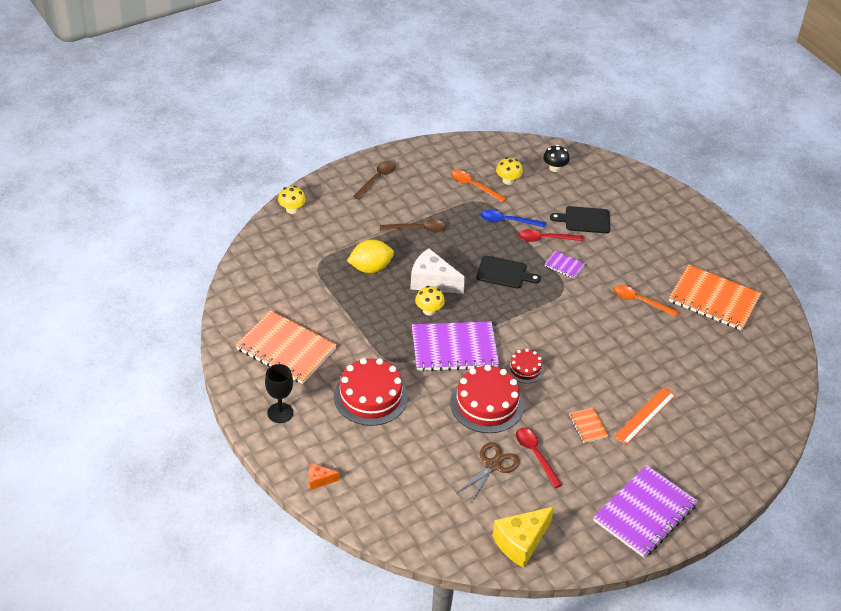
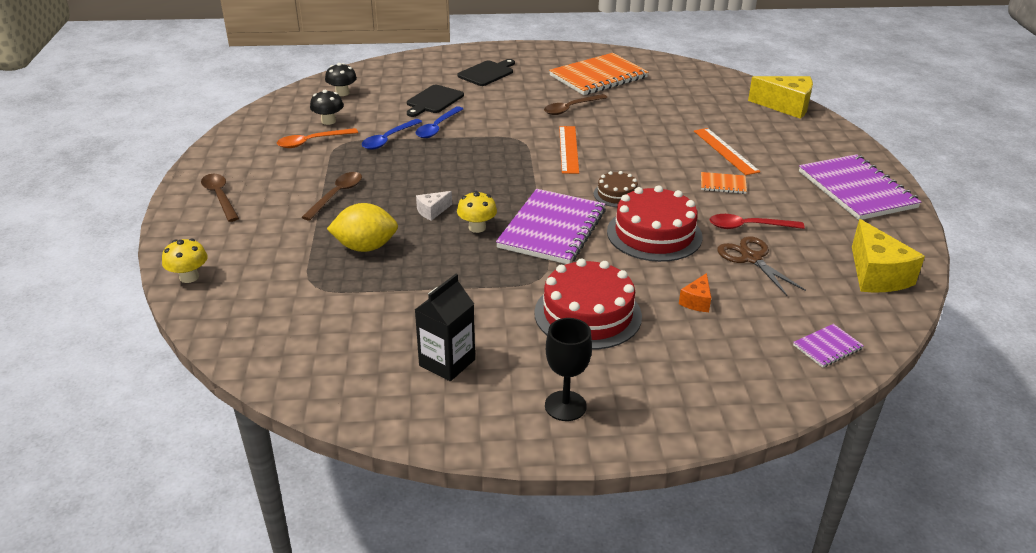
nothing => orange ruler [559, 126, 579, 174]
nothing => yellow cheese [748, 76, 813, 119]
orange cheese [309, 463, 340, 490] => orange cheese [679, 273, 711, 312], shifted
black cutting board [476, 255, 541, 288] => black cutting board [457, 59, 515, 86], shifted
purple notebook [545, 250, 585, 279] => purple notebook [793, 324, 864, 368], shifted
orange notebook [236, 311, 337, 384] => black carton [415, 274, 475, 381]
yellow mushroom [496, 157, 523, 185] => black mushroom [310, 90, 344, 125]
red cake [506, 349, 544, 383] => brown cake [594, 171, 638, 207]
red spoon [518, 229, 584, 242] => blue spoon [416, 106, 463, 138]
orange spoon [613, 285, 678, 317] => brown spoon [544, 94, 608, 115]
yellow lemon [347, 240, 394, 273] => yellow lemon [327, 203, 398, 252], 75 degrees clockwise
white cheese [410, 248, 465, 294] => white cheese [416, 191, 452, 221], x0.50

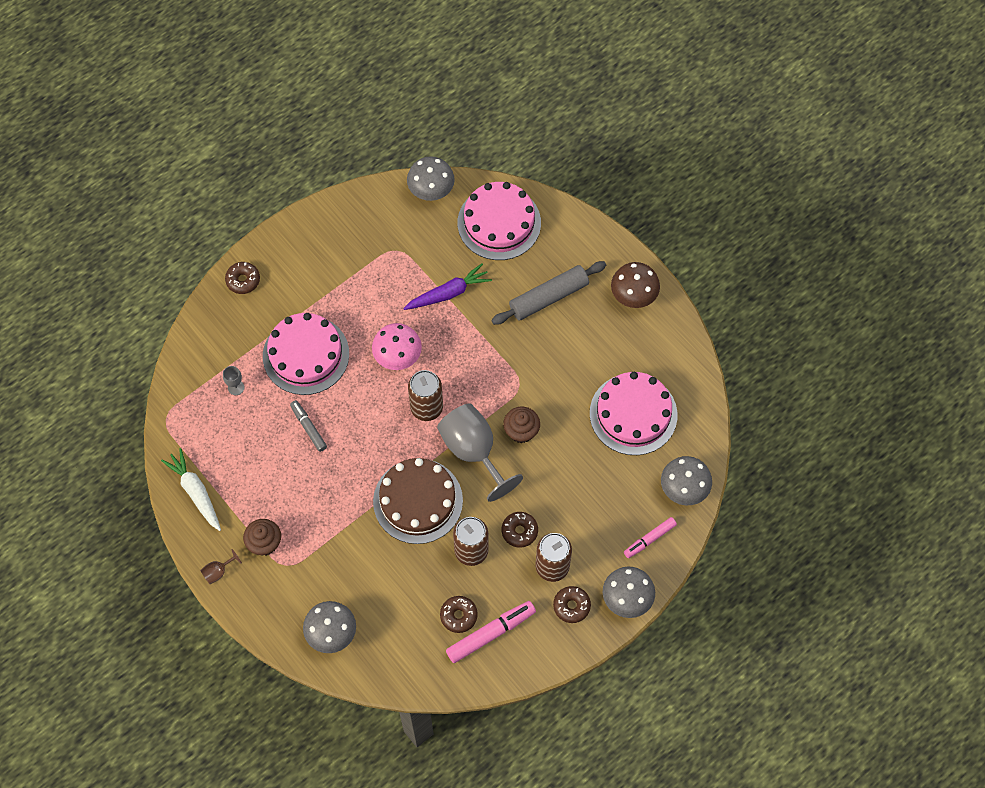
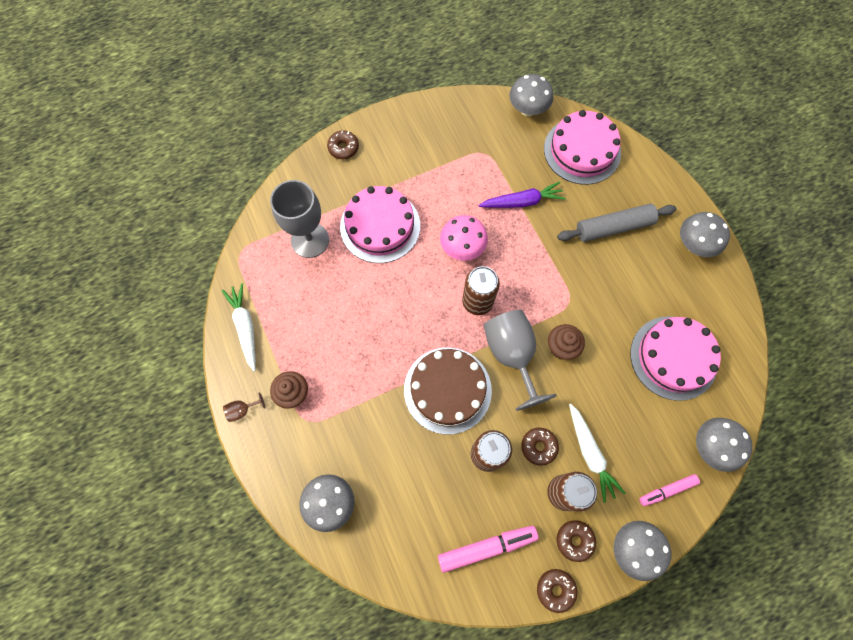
grey marker [290, 400, 327, 452] => nothing
nothing => white carrot [569, 404, 626, 503]
brown donut [440, 596, 478, 633] => brown donut [537, 569, 577, 613], shifted
brown mushroom [611, 262, 660, 308] => grey mushroom [680, 212, 730, 257]
grey goblet [223, 366, 244, 395] => grey goblet [270, 180, 329, 258], x2.48

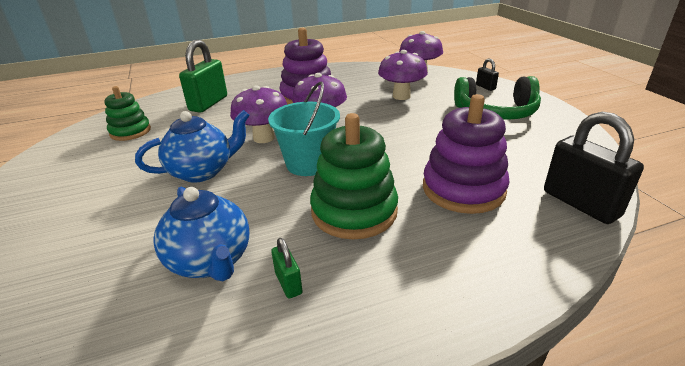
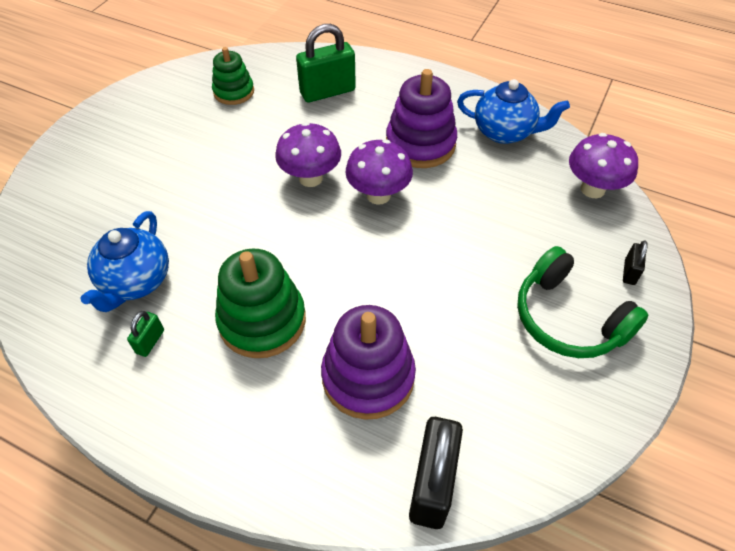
turquoise bucket [268, 82, 340, 176] => nothing
purple mushroom [378, 50, 428, 100] => nothing
blue teapot [135, 110, 250, 182] => blue teapot [457, 79, 570, 144], shifted

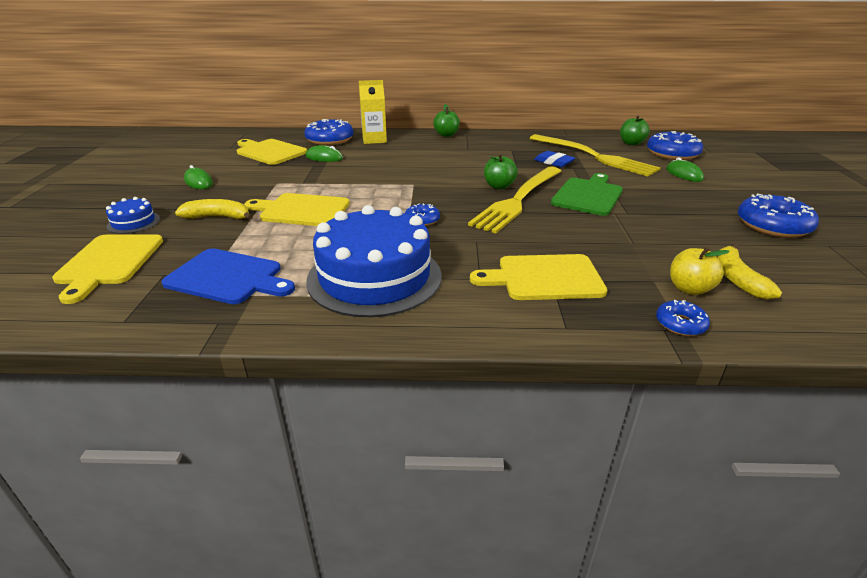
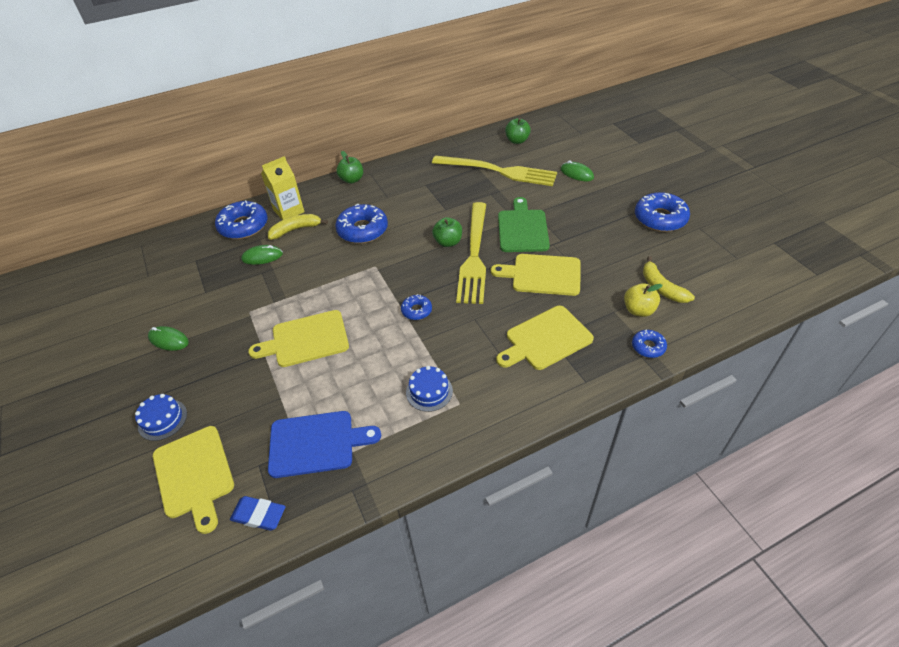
yellow banana [175, 199, 253, 220] => yellow banana [268, 214, 328, 240], shifted
yellow cutting board [237, 139, 307, 165] => yellow cutting board [491, 254, 581, 296], shifted
blue eraser [534, 151, 575, 167] => blue eraser [230, 496, 286, 531], shifted
blue donut [647, 131, 703, 160] => blue donut [335, 204, 388, 244], shifted
blue cake [306, 205, 442, 318] => blue cake [406, 366, 453, 412], x0.43

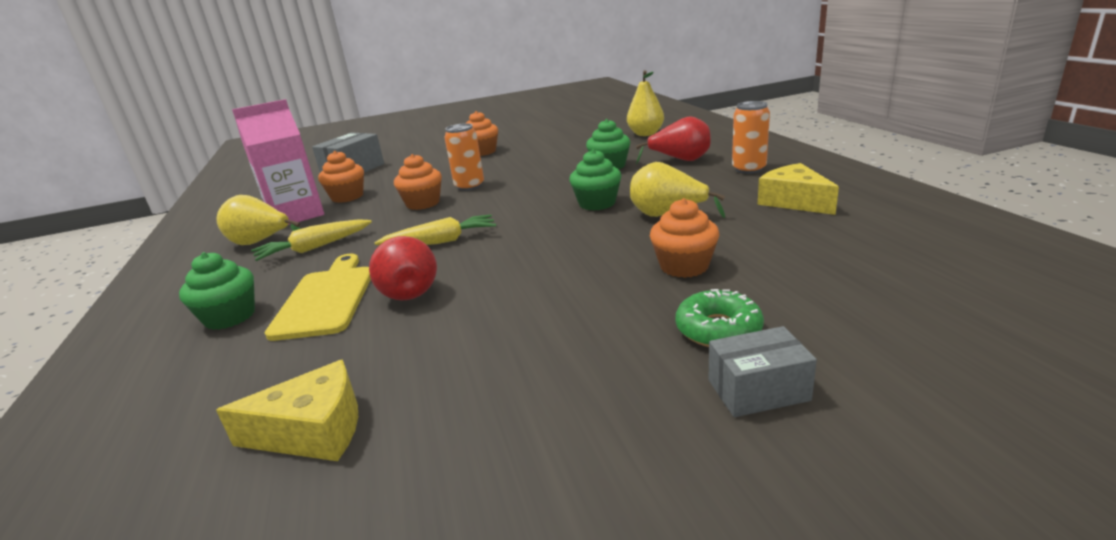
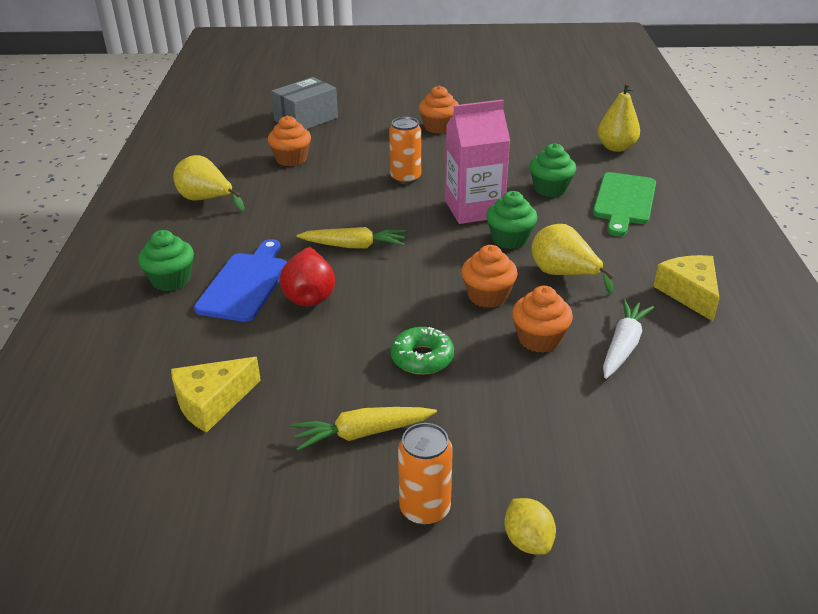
grey box [709, 326, 817, 417] => nothing
nothing => yellow lemon [504, 498, 556, 555]
nothing => white carrot [603, 299, 654, 379]
pink carton [232, 99, 324, 225] => pink carton [445, 100, 510, 224], shifted
yellow carrot [251, 219, 372, 261] => yellow carrot [292, 407, 437, 451], shifted
orange cupcake [394, 154, 442, 210] => orange cupcake [461, 245, 518, 308], shifted
green donut [675, 289, 764, 347] => green donut [391, 327, 454, 375], shifted
orange can [732, 101, 770, 174] => orange can [398, 423, 453, 526], shifted
red pear [636, 116, 711, 165] => green cutting board [593, 172, 656, 236]
yellow cutting board [265, 254, 371, 341] => blue cutting board [194, 239, 287, 322]
yellow cheese [216, 360, 358, 461] => yellow cheese [171, 357, 261, 433], 135 degrees clockwise

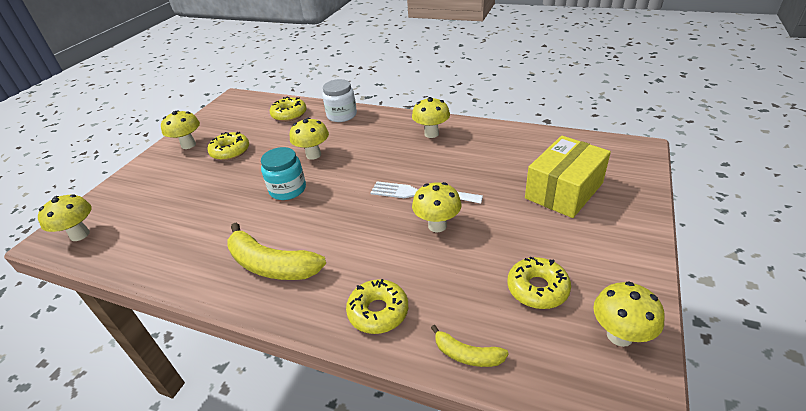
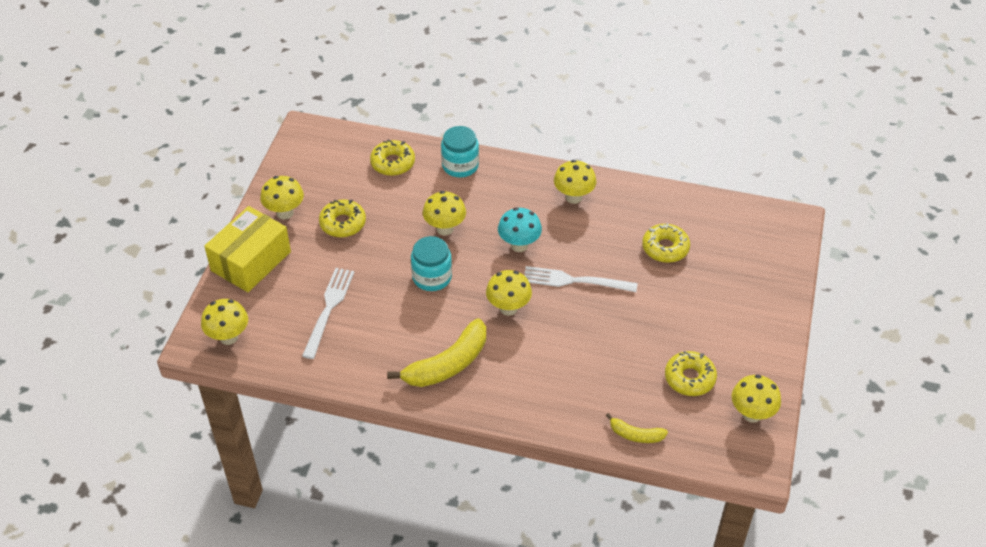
nothing => white fork [302, 268, 354, 359]
nothing => turquoise mushroom [498, 208, 542, 252]
yellow donut [346, 279, 408, 334] => yellow donut [642, 223, 690, 263], shifted
yellow mushroom [412, 182, 462, 232] => yellow mushroom [486, 270, 532, 316], shifted
yellow box [525, 136, 611, 218] => yellow box [204, 206, 291, 292], shifted
white jar [322, 79, 357, 122] => turquoise jar [441, 126, 479, 177]
yellow banana [227, 223, 326, 280] => yellow banana [387, 319, 486, 387], 60 degrees counterclockwise

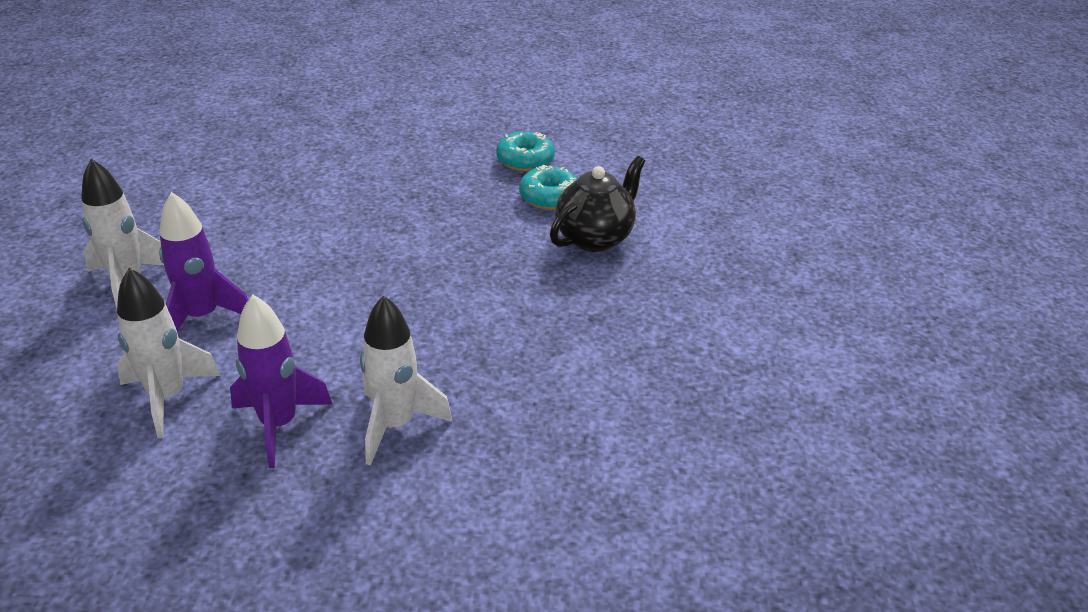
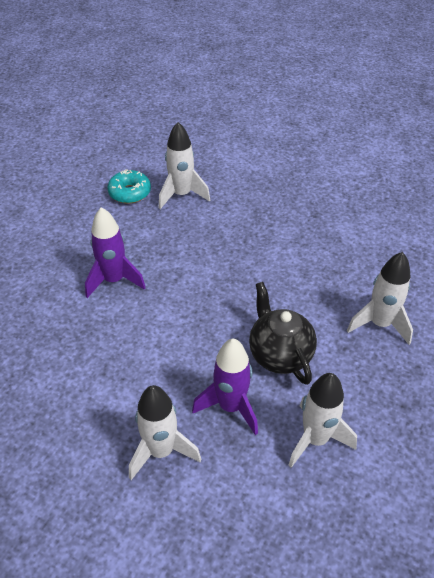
purple rocket [230, 295, 333, 468] => purple rocket [85, 207, 146, 298], shifted
black teapot [550, 156, 645, 252] => black teapot [249, 282, 317, 385], shifted
turquoise donut [519, 165, 578, 210] => white rocket [159, 122, 210, 209]

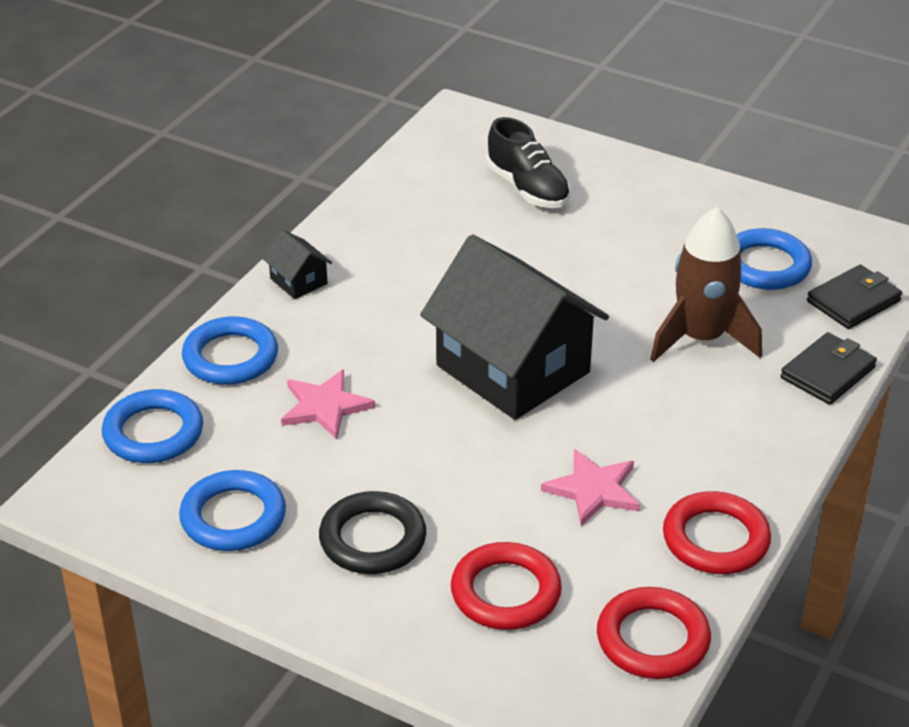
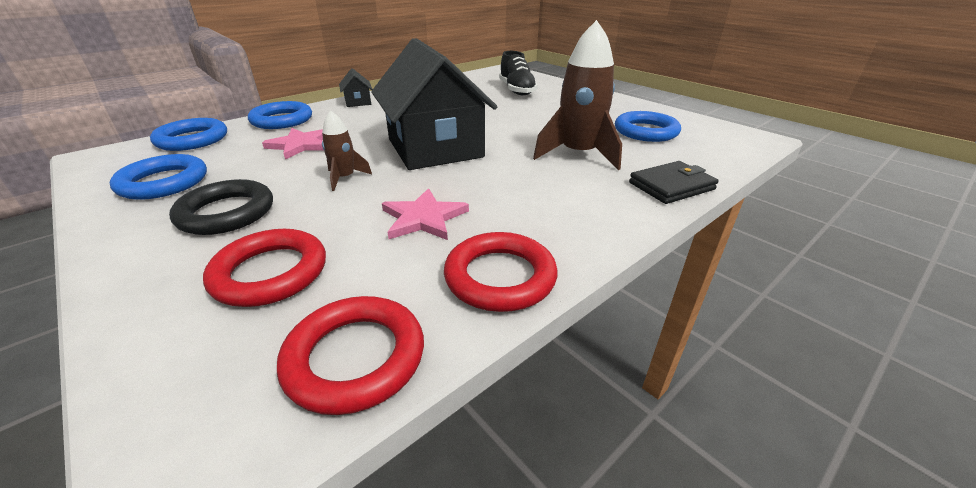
black wallet [807, 265, 902, 329] => nothing
nothing => brown rocket [322, 110, 372, 191]

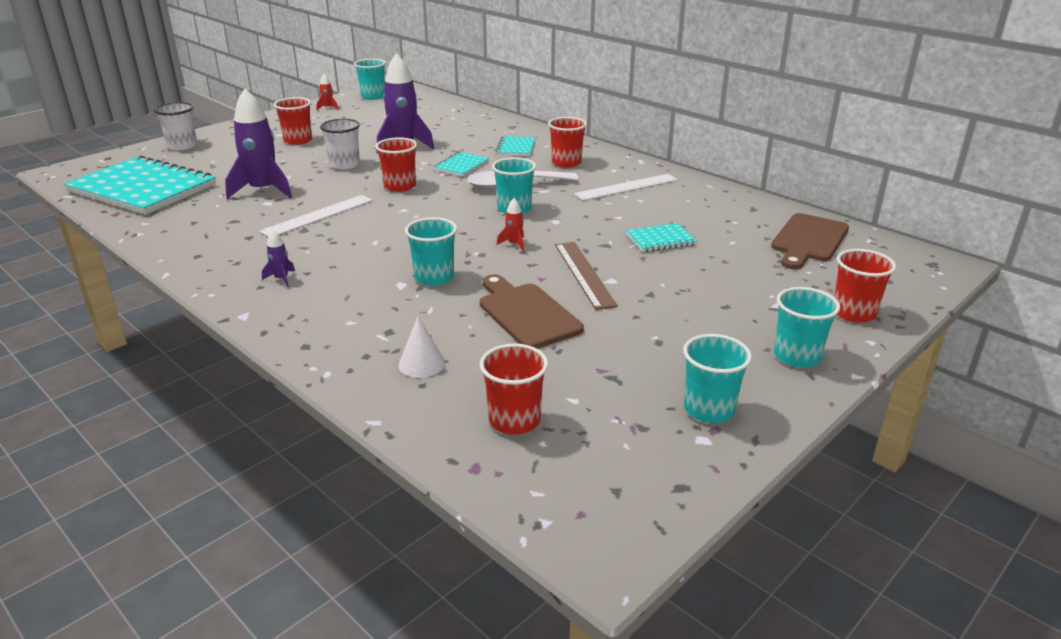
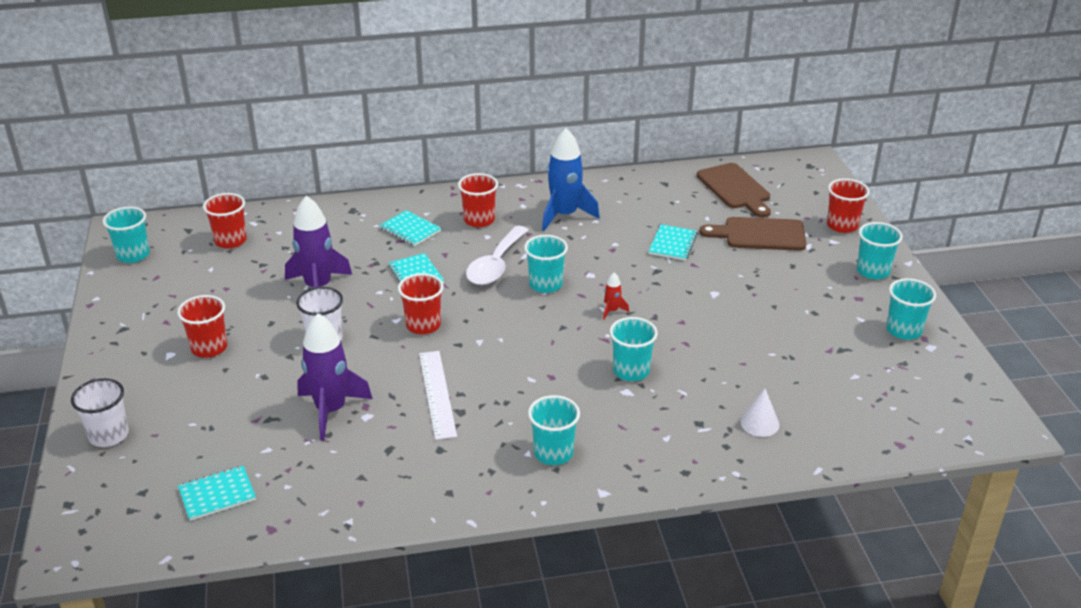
red rocket [316, 74, 339, 110] => nothing
brown ruler [555, 242, 618, 310] => nothing
red cup [479, 343, 548, 435] => red cup [203, 193, 247, 248], shifted
brown cutting board [480, 275, 584, 349] => brown cutting board [699, 217, 807, 251], shifted
purple rocket [262, 230, 295, 288] => turquoise cup [528, 395, 580, 465]
white ruler [574, 174, 678, 201] => blue rocket [542, 128, 600, 231]
turquoise notebook [64, 155, 216, 215] => turquoise notebook [178, 466, 256, 521], x0.44

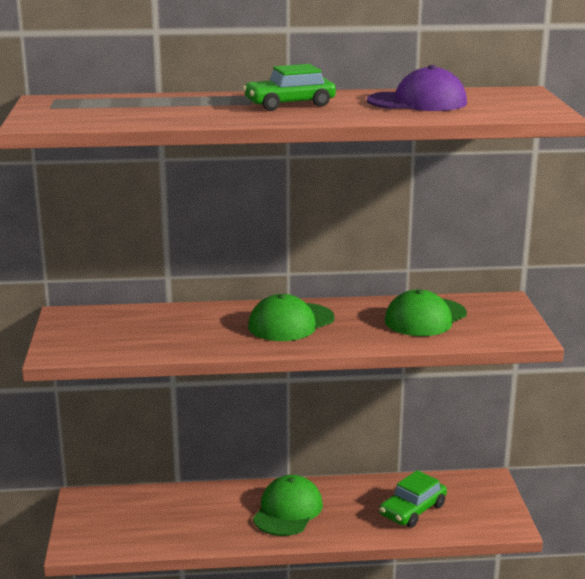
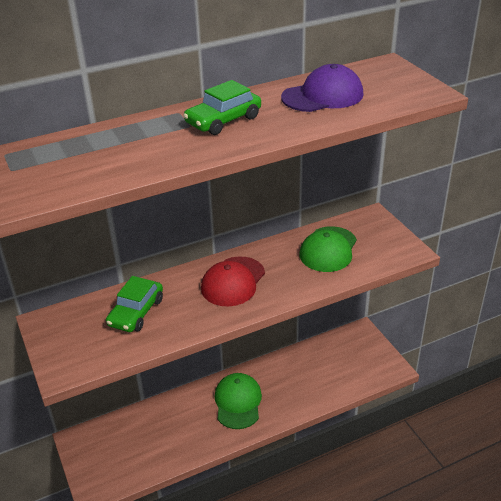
green car [379, 470, 447, 528] => green car [106, 276, 163, 332], shifted
green cap [248, 294, 334, 341] => red cap [201, 257, 265, 306]

